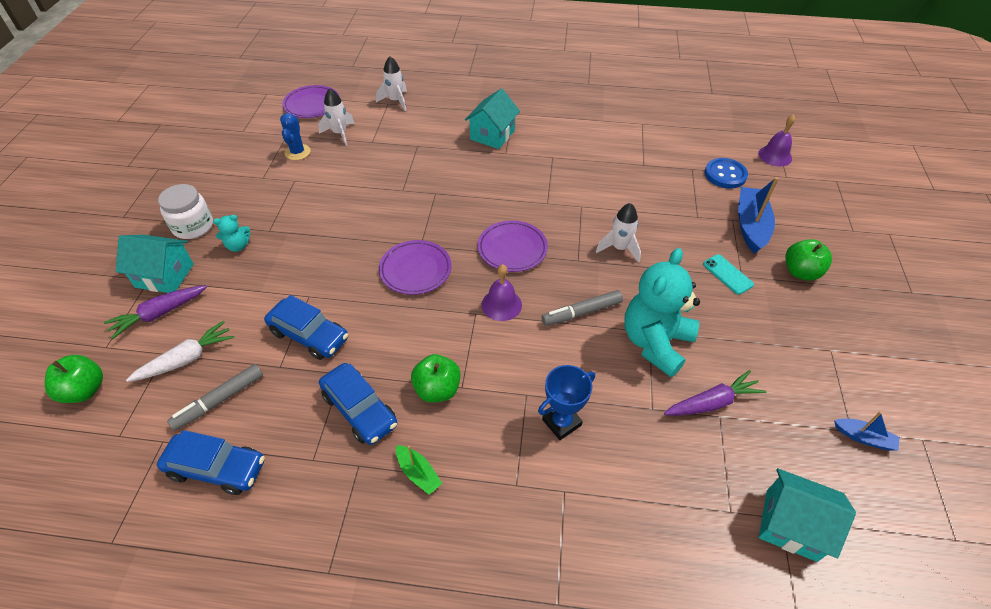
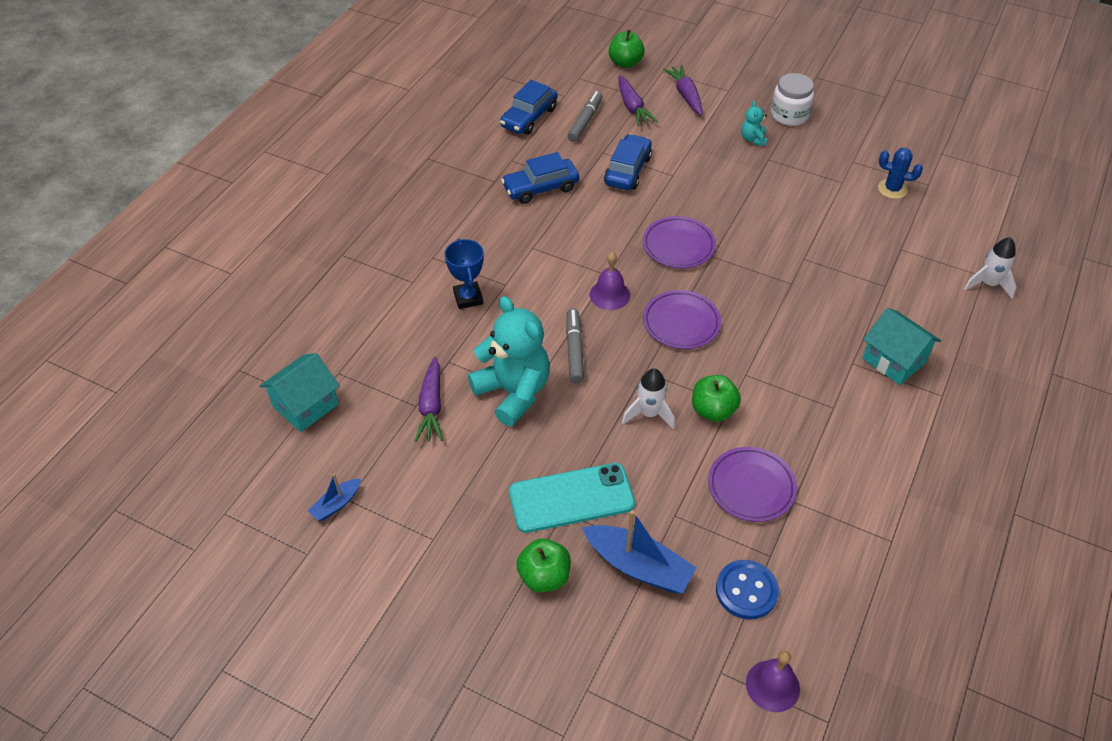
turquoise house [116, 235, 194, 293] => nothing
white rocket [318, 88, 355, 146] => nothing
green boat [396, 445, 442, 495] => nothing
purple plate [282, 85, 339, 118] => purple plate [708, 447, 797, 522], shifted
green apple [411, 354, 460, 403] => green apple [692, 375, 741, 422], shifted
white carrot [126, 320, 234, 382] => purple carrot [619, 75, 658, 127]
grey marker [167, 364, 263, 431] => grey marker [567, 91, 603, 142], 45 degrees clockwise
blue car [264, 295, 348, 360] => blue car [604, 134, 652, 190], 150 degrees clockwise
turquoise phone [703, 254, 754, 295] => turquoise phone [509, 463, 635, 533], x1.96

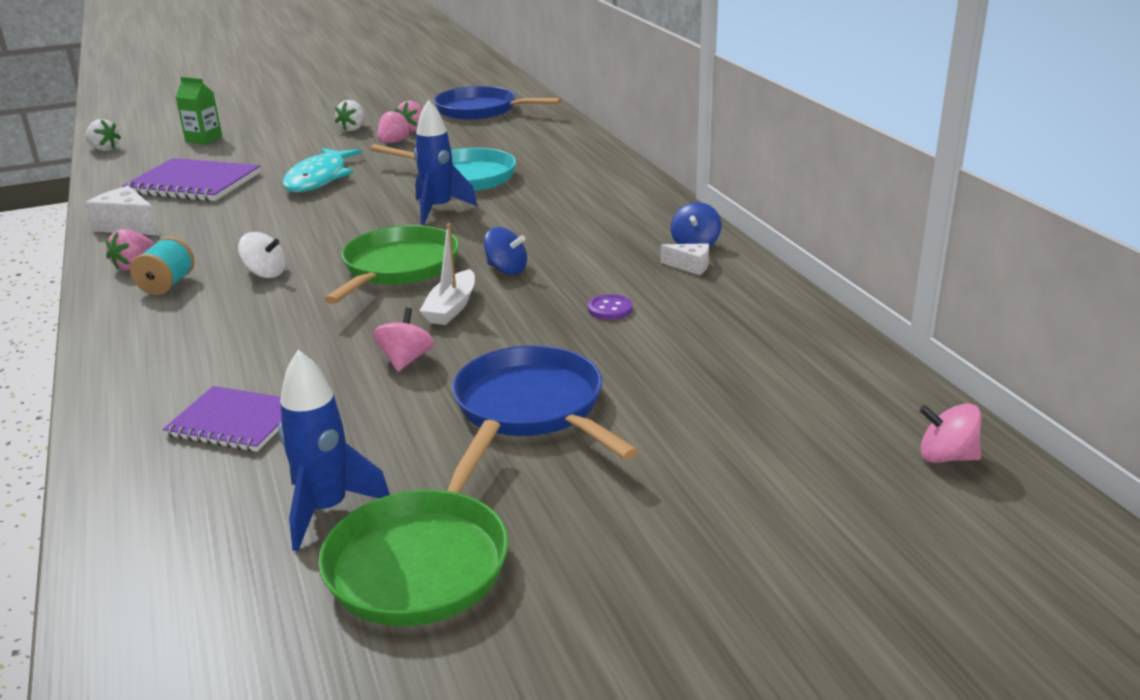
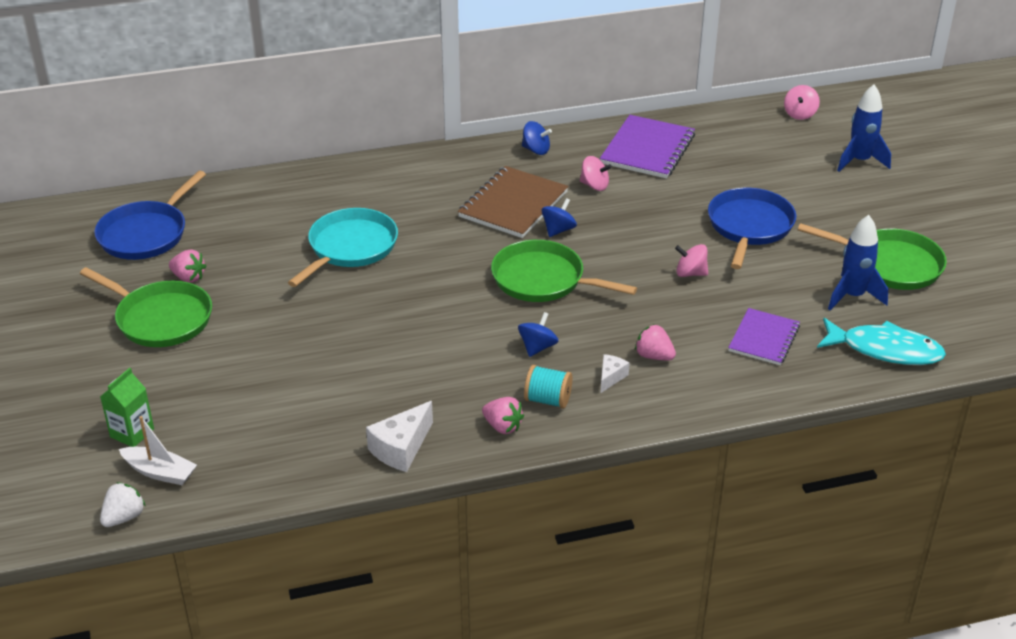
purple button [588, 294, 633, 320] => nothing
nothing => brown notebook [458, 166, 568, 238]
nothing => pink spinning top [580, 156, 612, 191]
purple notebook [122, 158, 261, 202] => purple notebook [600, 115, 695, 179], shifted
turquoise fish [283, 148, 362, 192] => turquoise fish [817, 318, 946, 365], shifted
pink strawberry [377, 110, 411, 143] => pink strawberry [635, 324, 676, 360], shifted
blue rocket [414, 100, 477, 224] => blue rocket [837, 84, 891, 172], shifted
white boat [420, 224, 475, 325] => white boat [119, 416, 197, 485], shifted
white cheese [661, 243, 709, 275] => white cheese [601, 354, 629, 393], shifted
white strawberry [335, 100, 366, 131] => green pan [80, 267, 212, 347]
white spinning top [238, 232, 286, 278] => blue spinning top [518, 312, 559, 357]
blue pan [452, 345, 639, 460] => blue pan [708, 188, 796, 269], 135 degrees clockwise

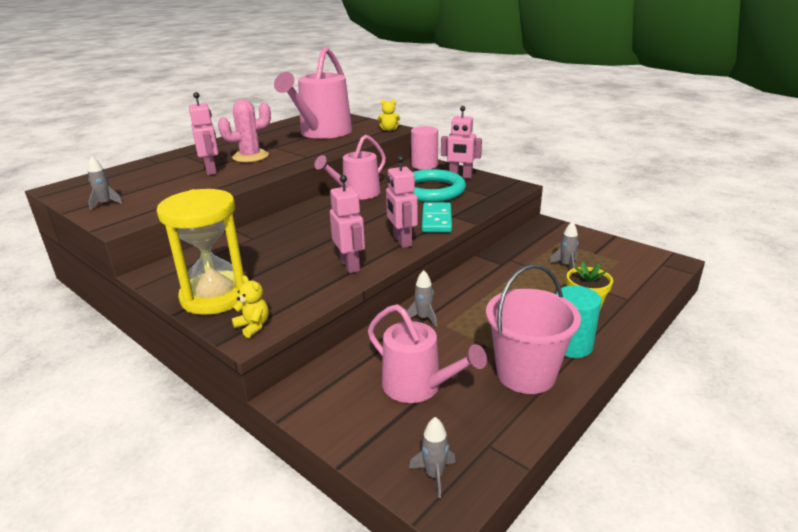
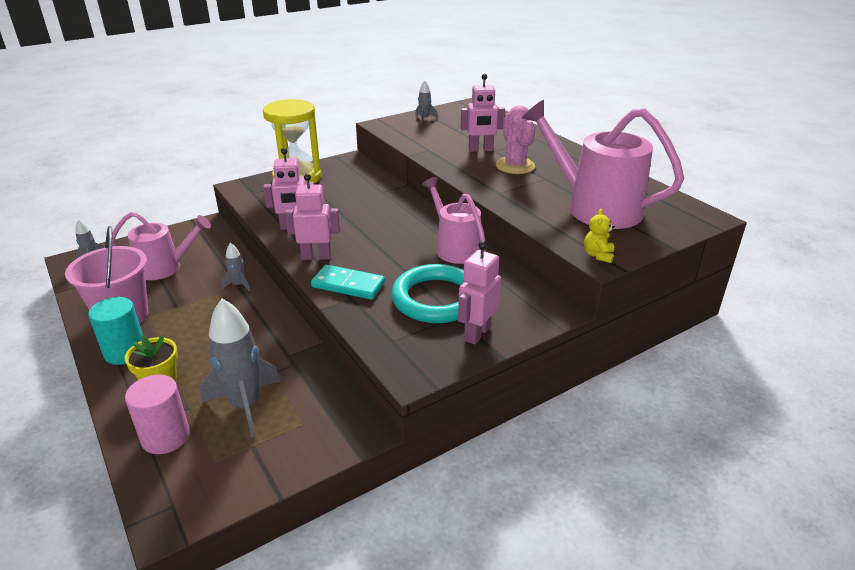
yellow teddy bear [232, 275, 269, 338] => nothing
pink cylinder [411, 126, 438, 170] => pink cylinder [125, 375, 190, 454], shifted
pink watering can [368, 304, 487, 403] => pink watering can [112, 212, 211, 280], 150 degrees counterclockwise
grey rocket [550, 221, 579, 269] => grey rocket [200, 299, 281, 438], x2.10

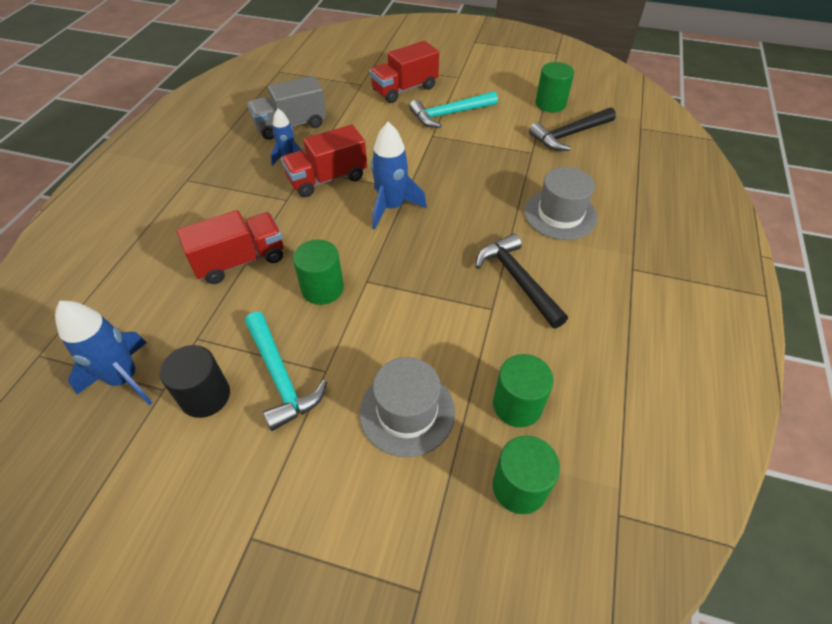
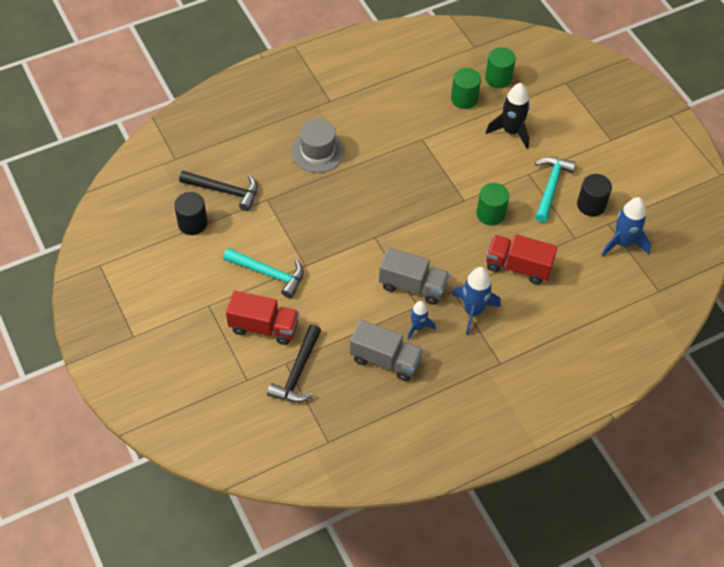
blue rocket [371, 122, 427, 229] => blue rocket [452, 267, 501, 335], shifted
black hammer [475, 233, 568, 328] => black hammer [267, 325, 321, 402], shifted
grey hat [360, 357, 455, 457] => black rocket [486, 83, 530, 149]
red truck [281, 125, 367, 197] => grey truck [379, 247, 449, 305]
green cylinder [535, 62, 574, 112] => black cylinder [174, 192, 207, 235]

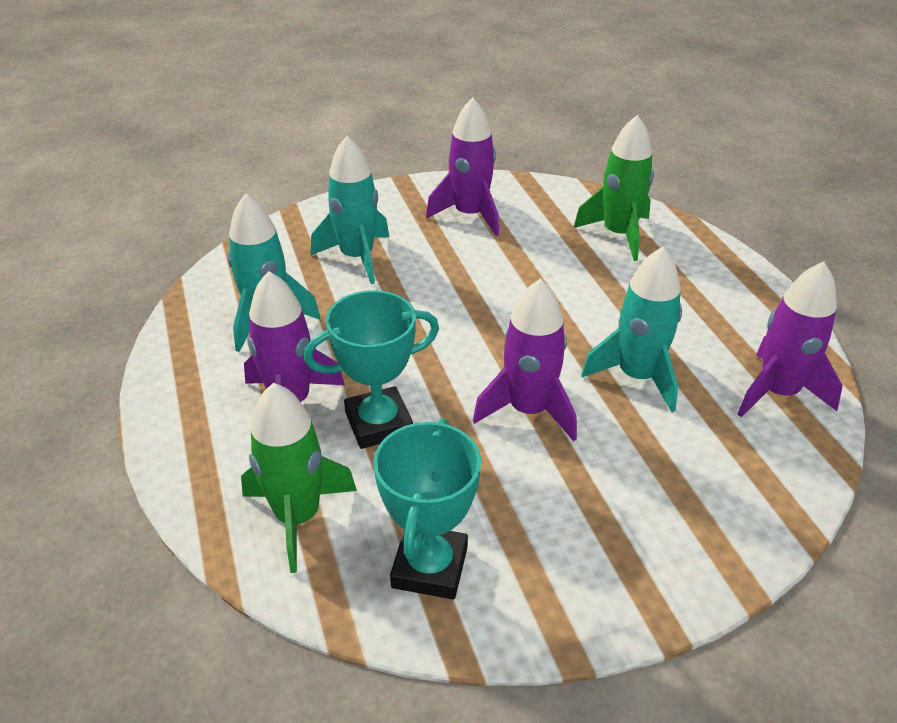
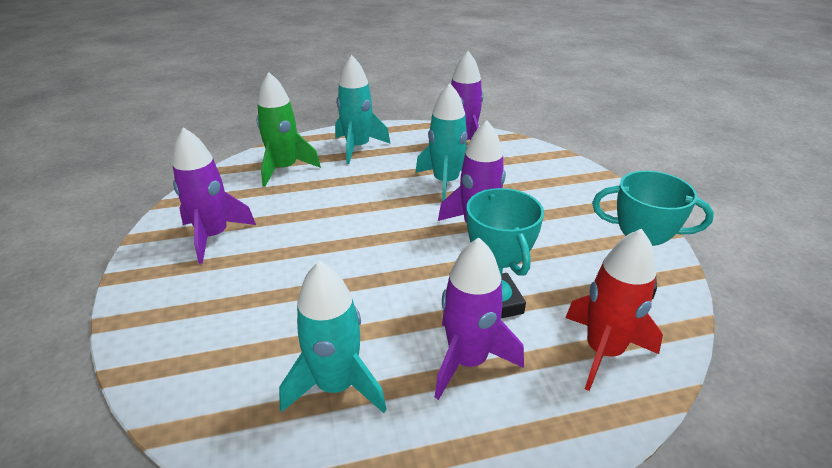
turquoise rocket [311, 136, 389, 284] => turquoise rocket [335, 55, 391, 164], shifted
green rocket [241, 383, 357, 573] => red rocket [565, 228, 663, 391]

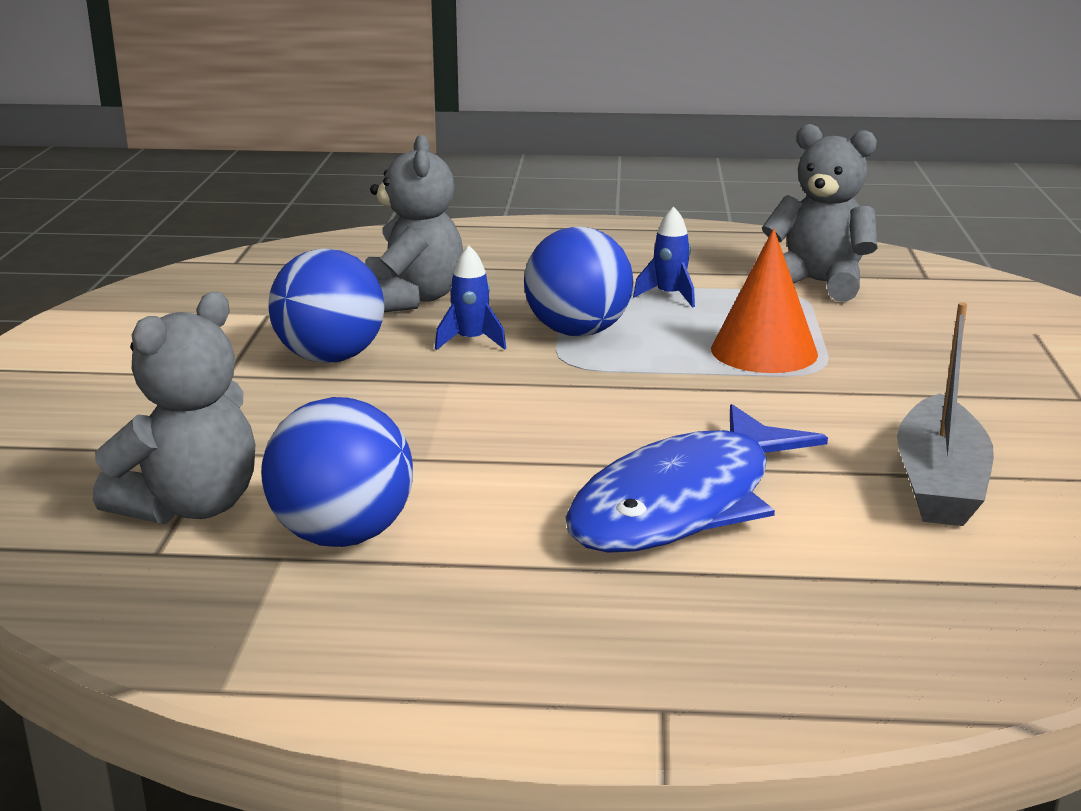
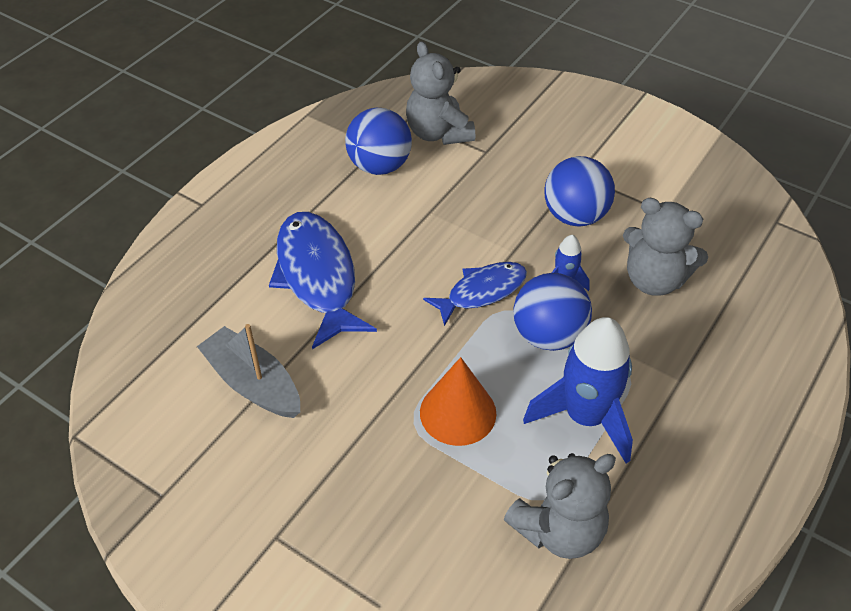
nothing => blue fish [423, 262, 527, 326]
blue rocket [633, 206, 695, 308] => blue rocket [523, 317, 633, 464], x2.12

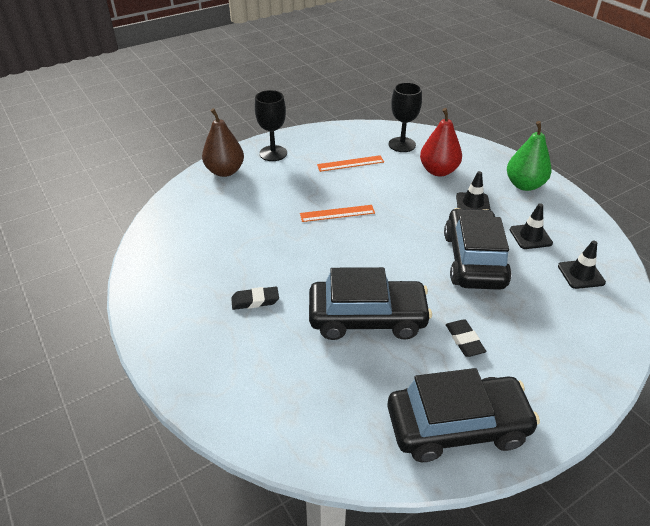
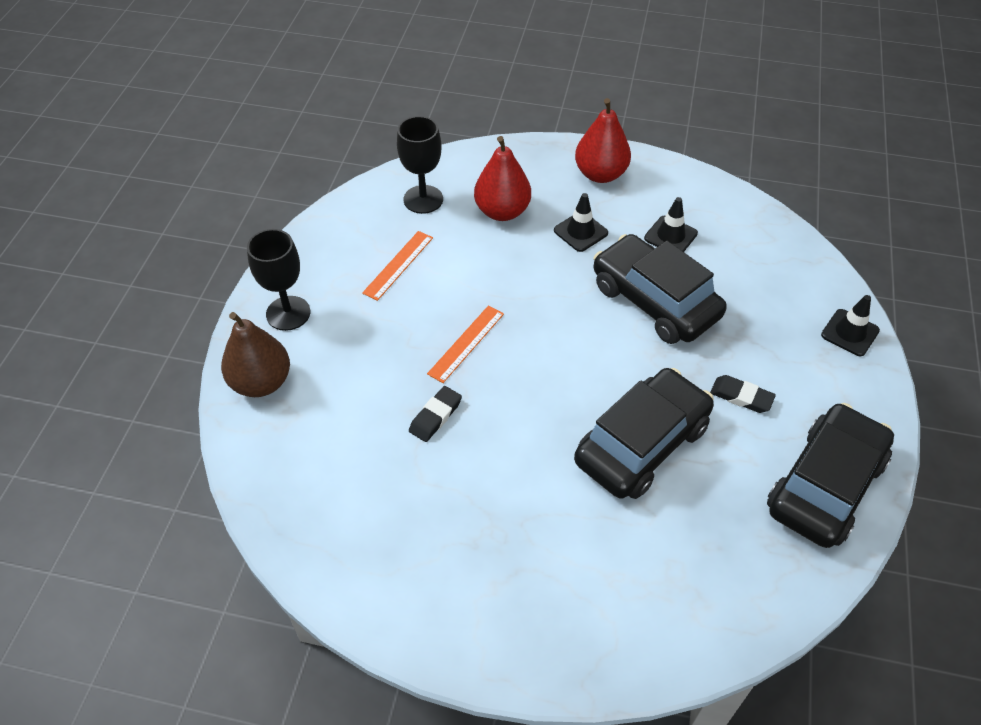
black eraser [231, 287, 279, 310] => black eraser [409, 386, 462, 442], shifted
black traffic cone [558, 241, 606, 289] => black traffic cone [821, 295, 880, 356], shifted
green pear [507, 121, 552, 191] => red pear [575, 98, 631, 183]

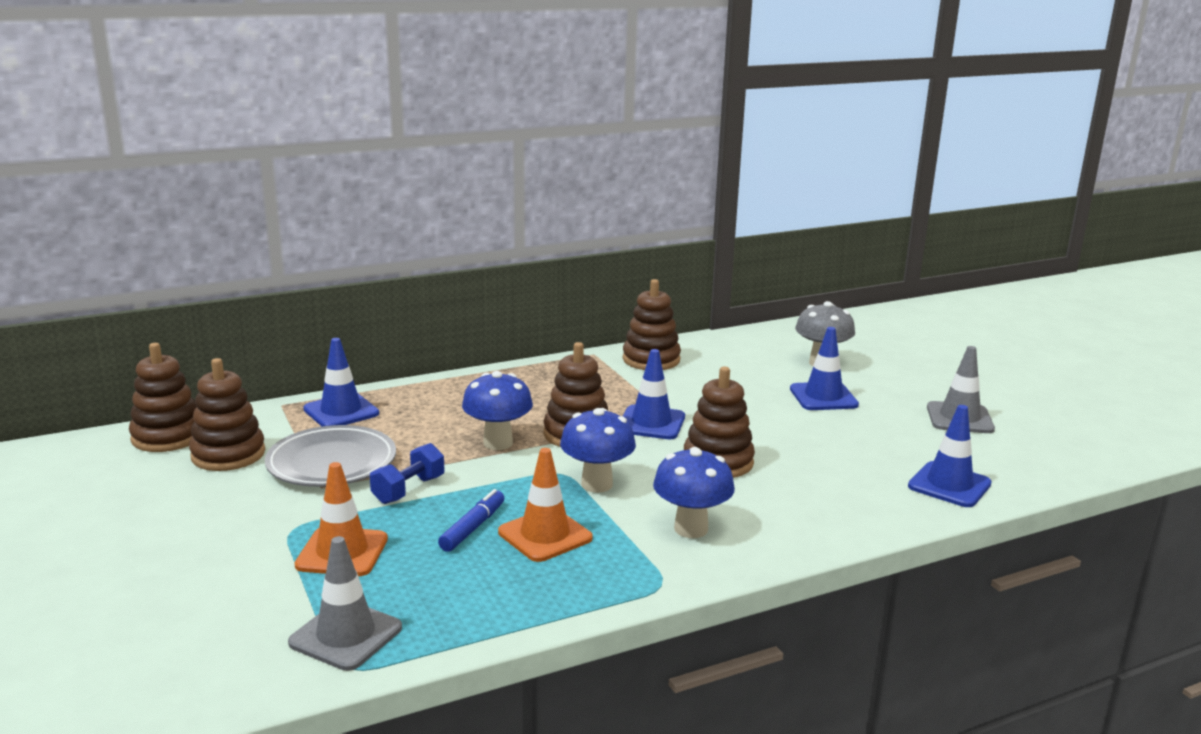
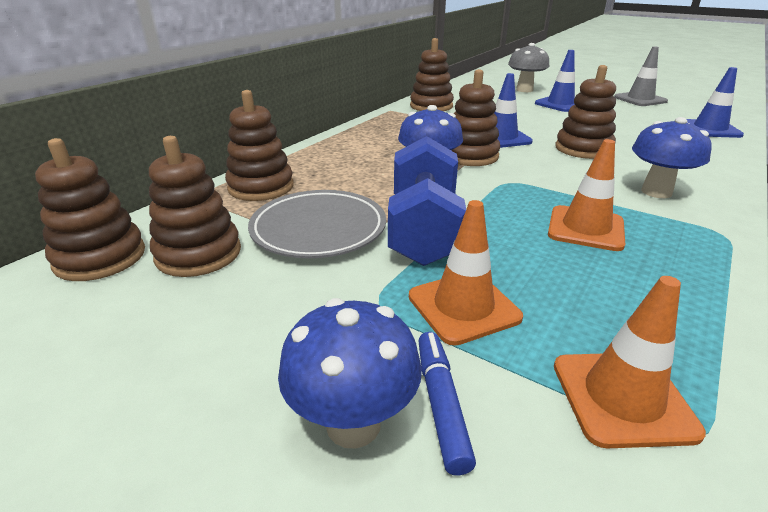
blue marker [438, 489, 504, 552] => blue marker [418, 332, 476, 475], shifted
blue mushroom [560, 408, 636, 493] => blue mushroom [278, 298, 422, 449], shifted
blue traffic cone [303, 338, 379, 426] => brown stacking toy [225, 90, 294, 201]
grey traffic cone [288, 536, 402, 671] => orange traffic cone [554, 276, 706, 448]
blue dumbbell [370, 443, 444, 504] => blue dumbbell [388, 136, 466, 266], x1.87

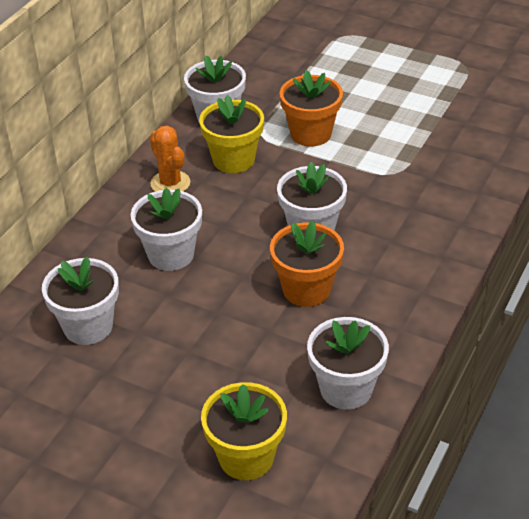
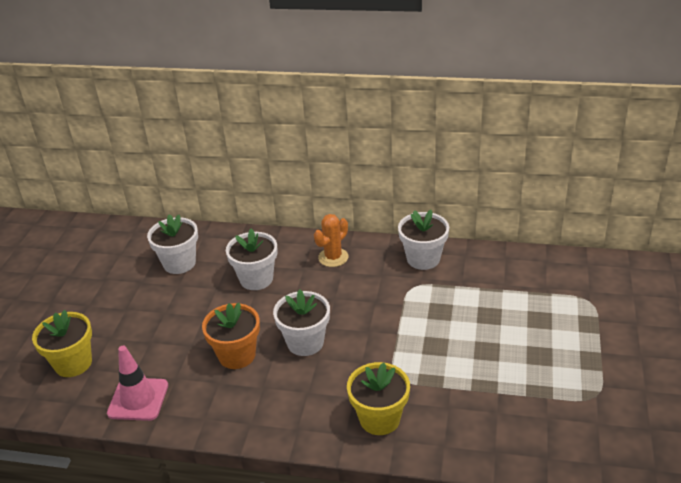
orange flower pot [280, 70, 343, 147] => nothing
yellow flower pot [199, 95, 264, 173] => yellow flower pot [347, 362, 410, 435], shifted
white flower pot [307, 317, 389, 410] => pink traffic cone [107, 346, 168, 421]

